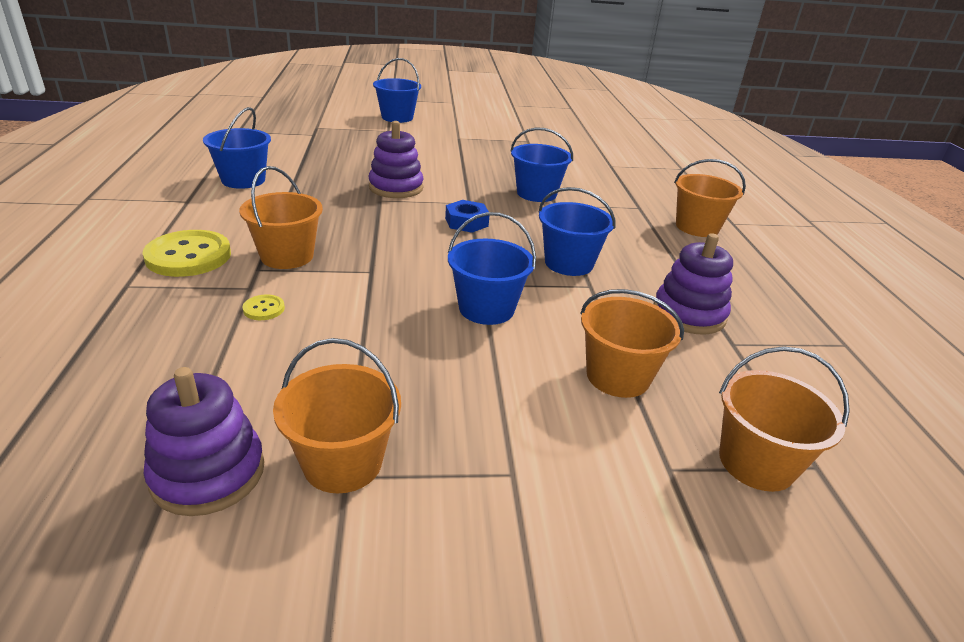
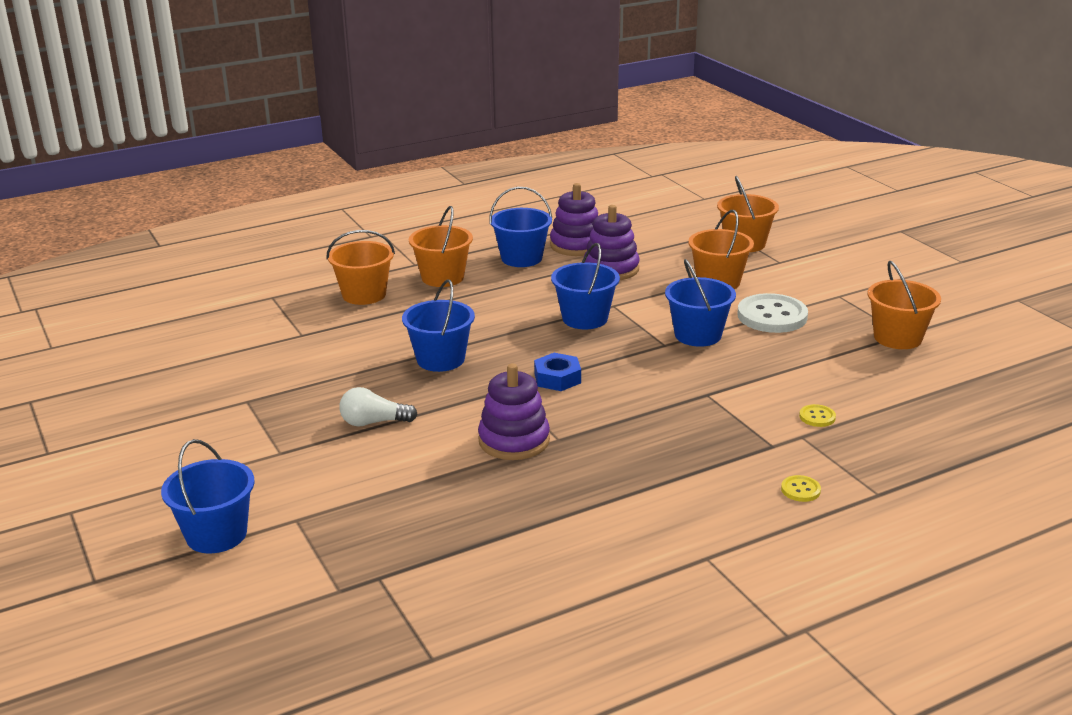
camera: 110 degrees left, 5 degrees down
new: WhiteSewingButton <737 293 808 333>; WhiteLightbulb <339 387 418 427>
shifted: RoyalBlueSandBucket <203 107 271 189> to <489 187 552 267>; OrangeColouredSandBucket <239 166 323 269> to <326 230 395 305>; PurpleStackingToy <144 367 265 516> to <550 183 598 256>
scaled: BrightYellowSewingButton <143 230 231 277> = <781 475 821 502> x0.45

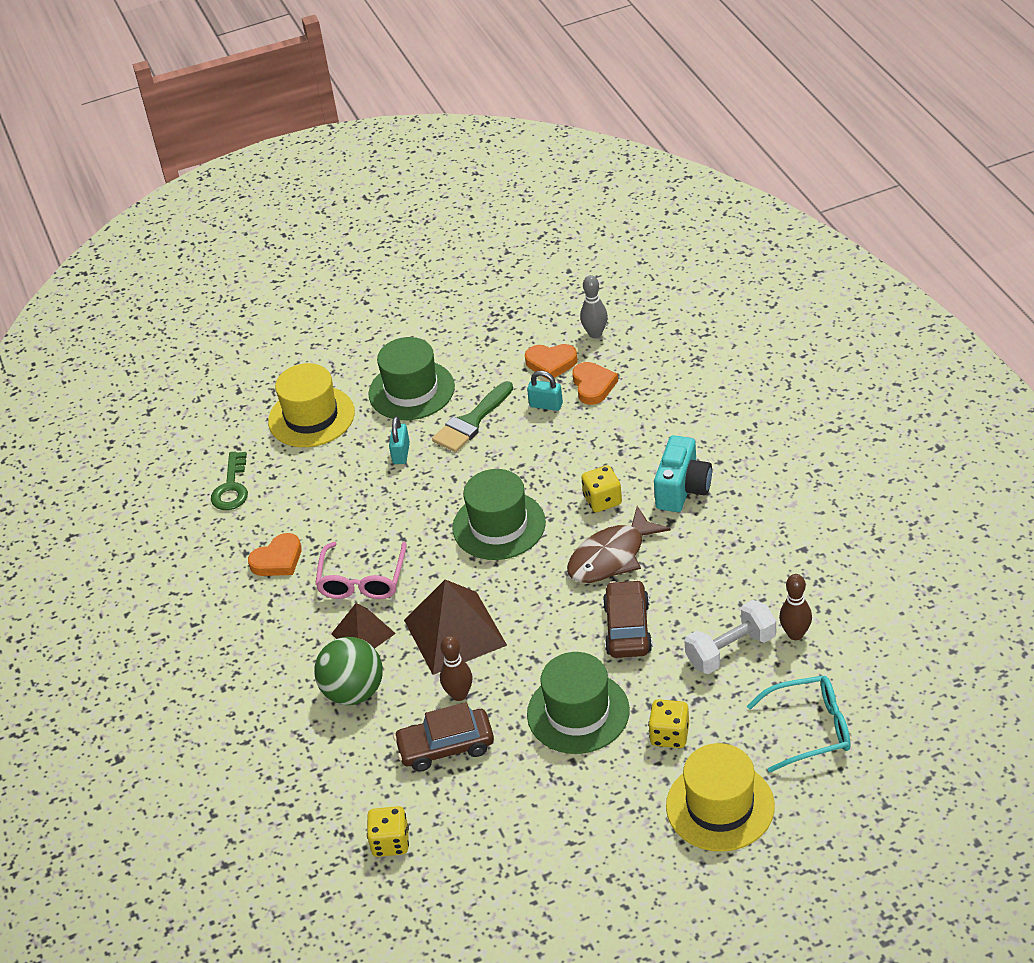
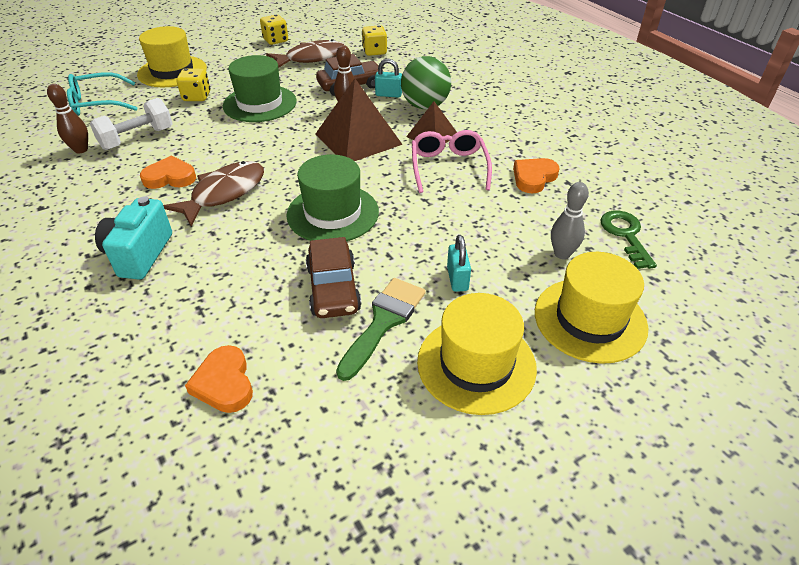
camera: 165 degrees right, 0 degrees up
new: BrownToyFish <266 39 344 68>
shifted: AshGreySkittle <580 275 608 338> to <551 182 589 259>; OrangeColouredHeartShape <525 344 578 380> to <140 155 196 189>; AquaLock <527 371 563 411> to <375 59 402 98>; BrightYellowDie <581 465 622 512> to <260 14 288 45>; BrownToyCar <603 580 652 658> to <306 237 362 318>
repainted: EmeraldTopHat <368 337 455 420> to BrightYellowTopHat <417 293 537 415>

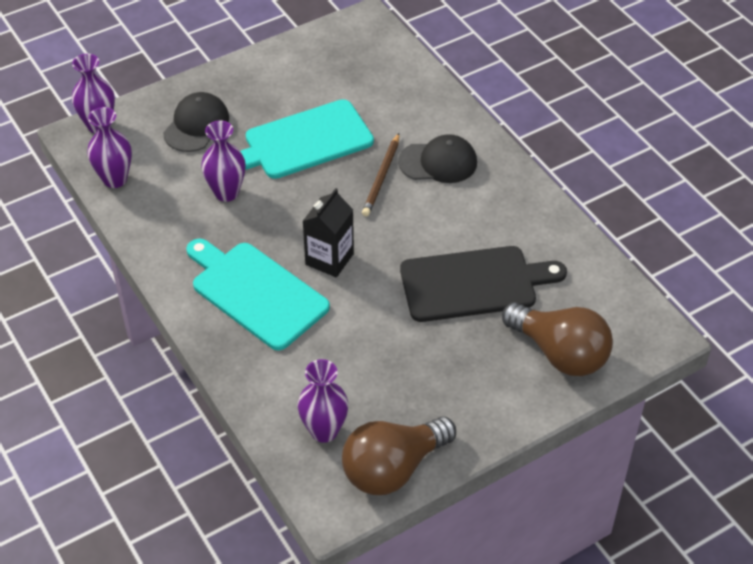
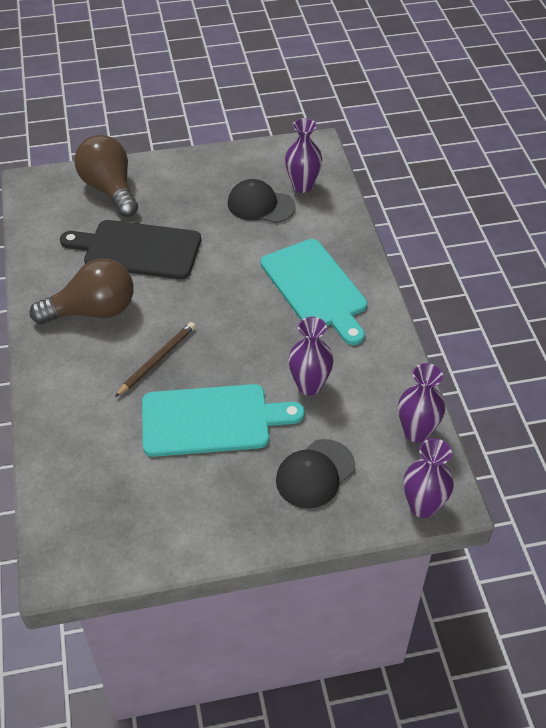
camera: 160 degrees left, 0 degrees up
gone: BlackCarton <303 188 354 277>
shifted: BlackPeakedCap <398 134 477 183> to <228 179 296 223>; BrownLightbulb <342 416 456 495> to <30 259 133 324>

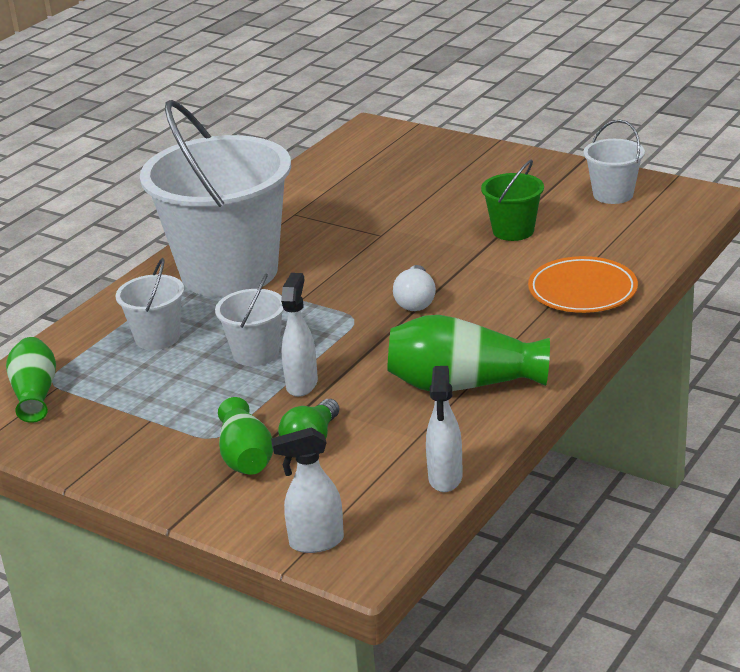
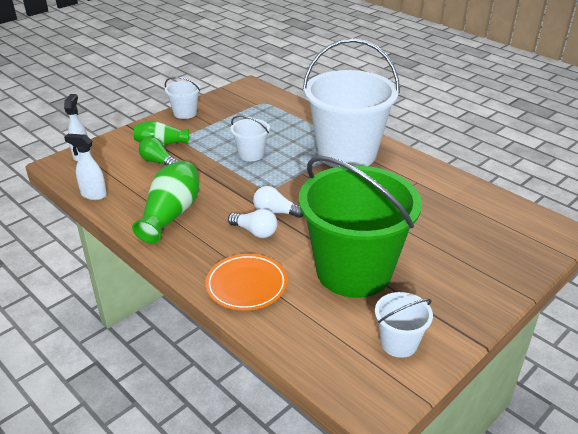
camera: 100 degrees right, 5 degrees up
gone: WhiteSprayer <281 273 318 397>; EmeraldFlowerVase <6 337 56 423>
new: WhiteLightbulb <228 209 278 238>
shifted: WhiteSandBucket <116 258 184 350> to <165 77 200 119>
scaled: EmeraldSandBucket <481 160 544 241> = <299 156 422 298> x2.31

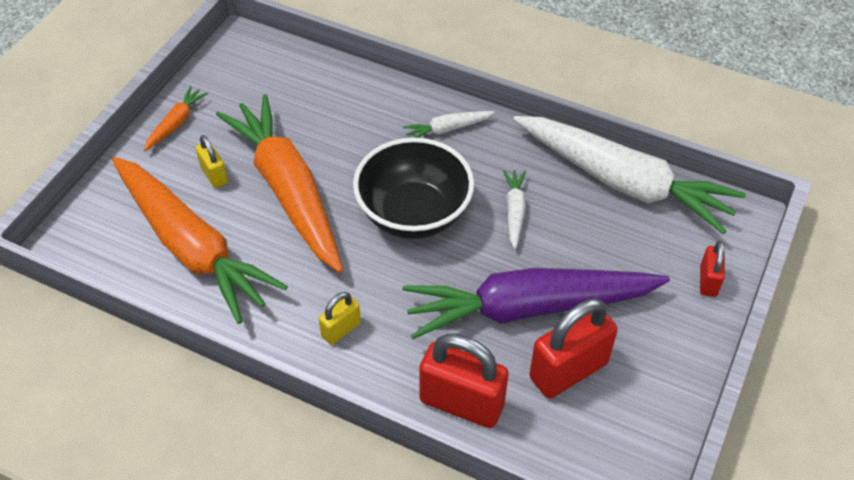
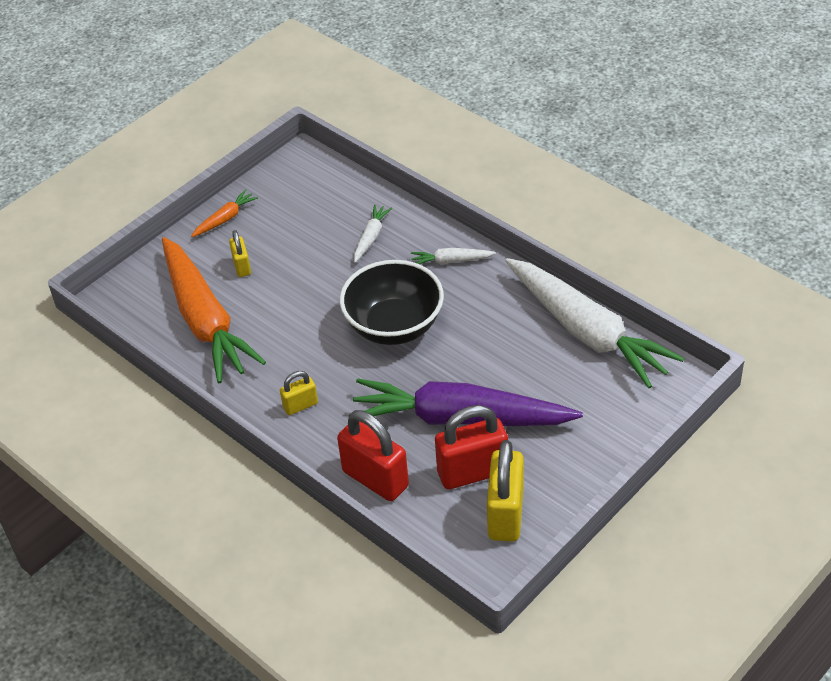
camera: 20 degrees right, 5 degrees down
gone: OrangeColouredCarrot <216 94 343 273>; CrimsonLock <700 241 725 297>
new: BrightYellowLock <487 440 524 542>
shifted: WhiteCarrot <503 170 526 249> to <354 204 392 263>

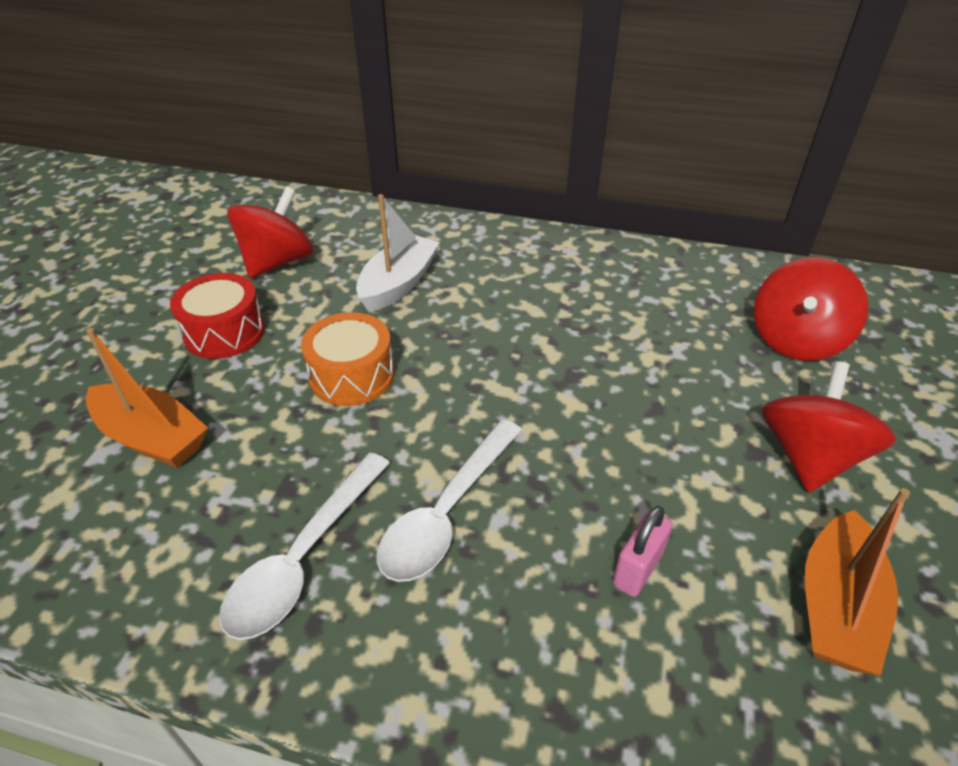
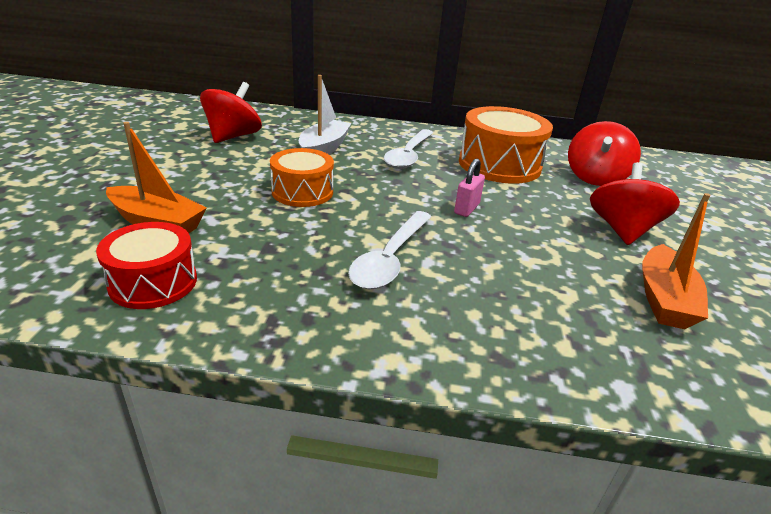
camera: 10 degrees left, 10 degrees down
new: OrangeColouredSnareDrum <459 106 553 184>
shifted: CrimsonSnareDrum <170 273 265 359> to <96 222 197 309>; WhiteSpoon <219 453 390 640> to <384 129 433 169>; PinkLock <613 506 673 597> to <454 159 485 217>

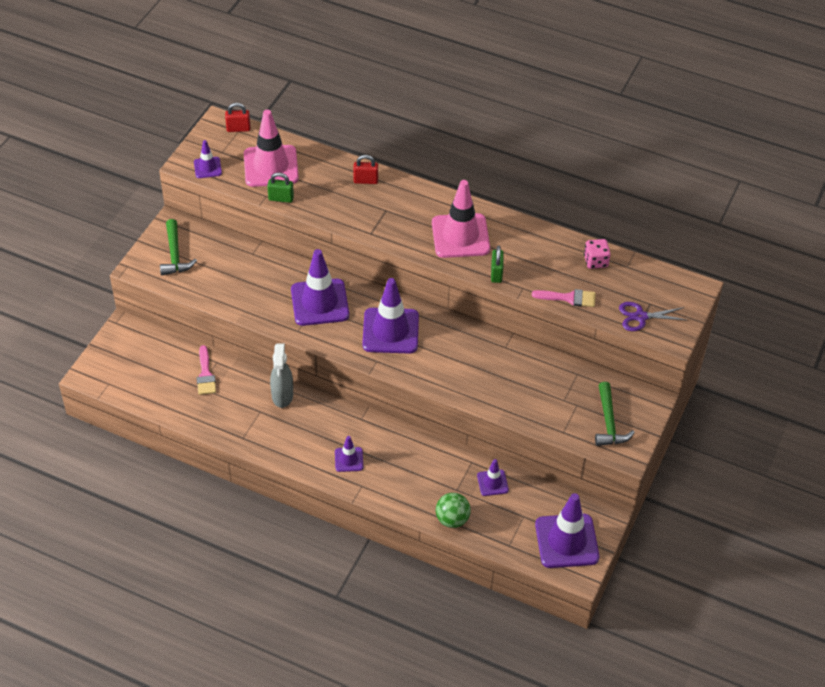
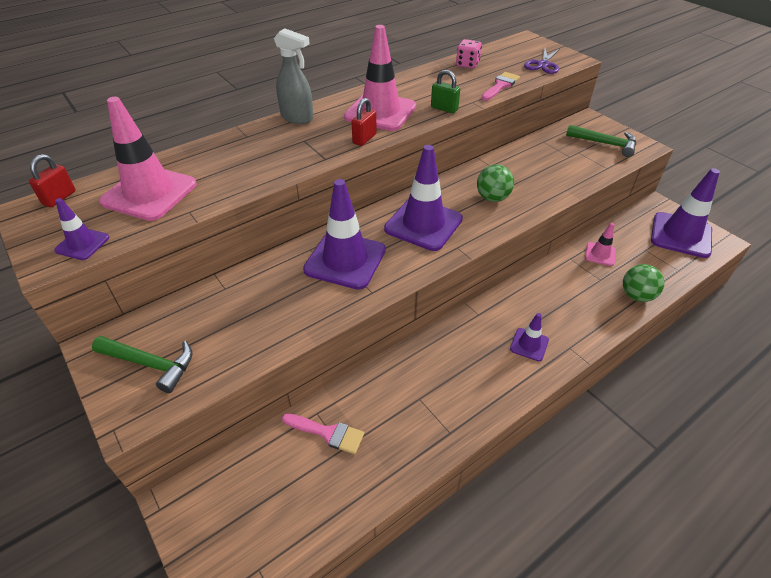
camera: 60 degrees left, 5 degrees down
gone: EmeraldLock <267 172 294 203>
new: EmeraldPlayBall <477 165 514 202>
shifted: CrimsonLock <353 155 378 184> to <352 98 377 146>; AshGreySprayer <270 344 293 408> to <274 28 314 124>
repainted: PurpleTrafficCone <477 459 509 496> to PinkTrafficCone <585 223 616 266>

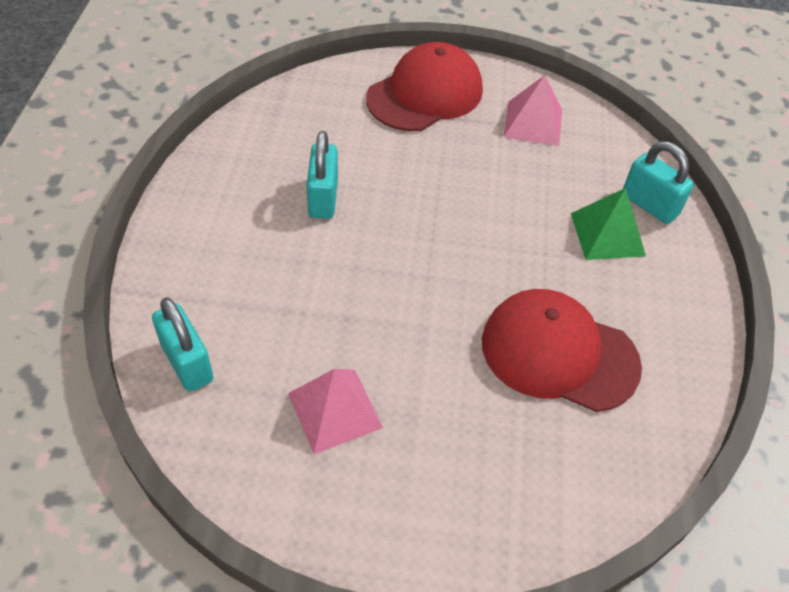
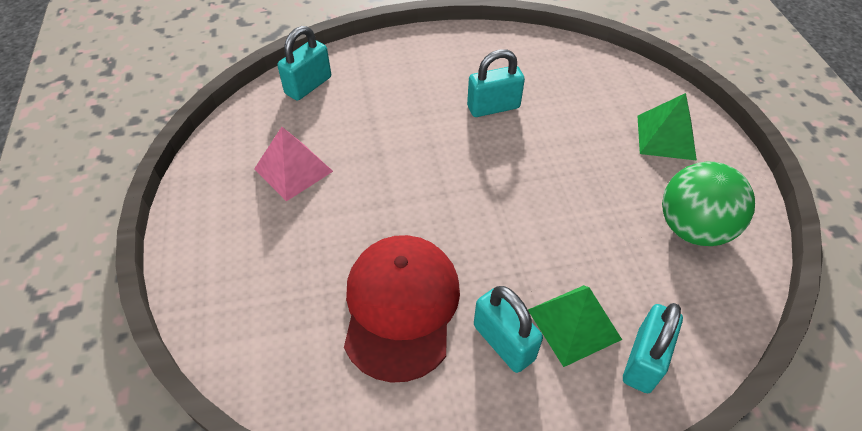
camera: 75 degrees right, 0 degrees up
new: AquaLock <474 286 543 373>
swapped: CrimsonPeakedCap <366 42 483 131> to EmeraldPyramid <637 93 697 161>; PinkPyramid <503 75 562 146> to EmeraldPlayBall <662 161 755 246>

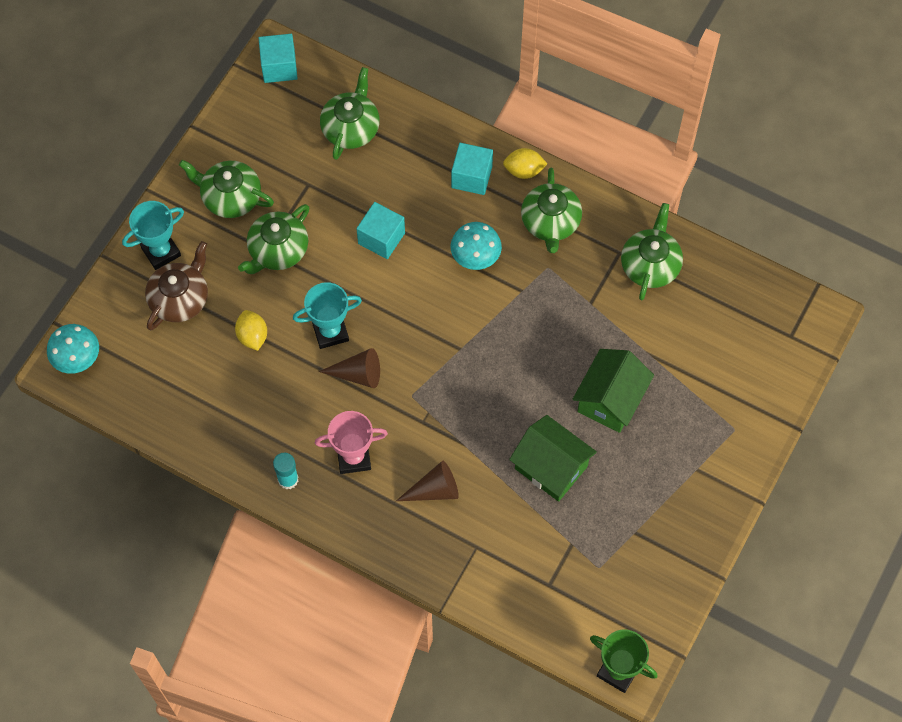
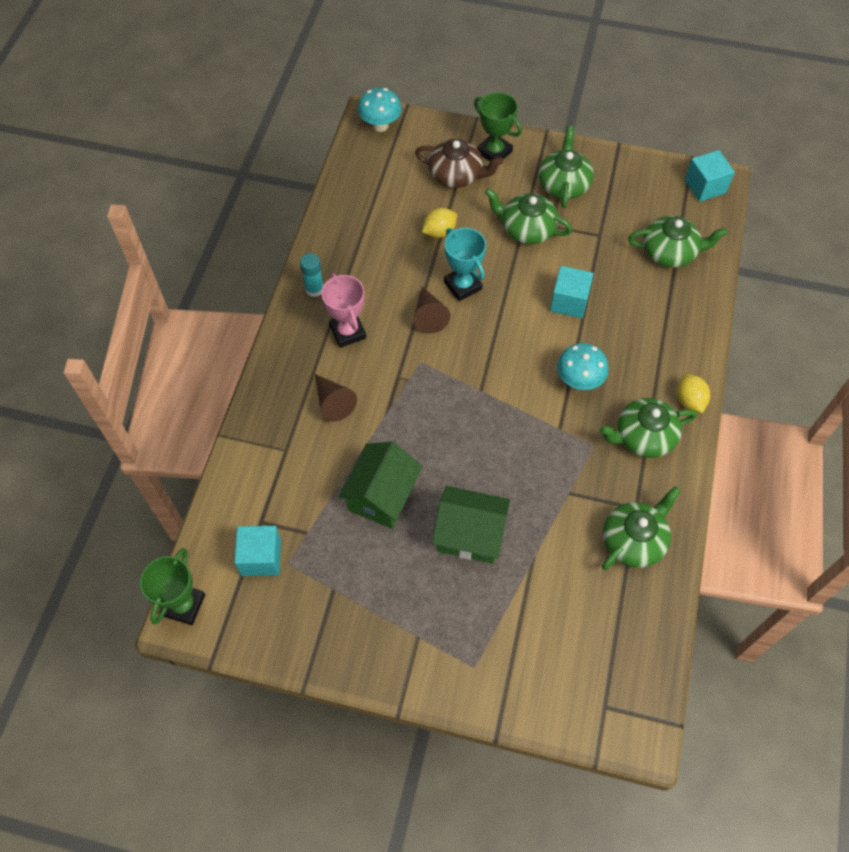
camera: 75 degrees right, 5 degrees down
shifted: AquaCube <451 143 493 195> to <234 526 281 576>
repainted: AquaPrizeCup <122 201 184 270> to EmeraldPrizeCup <474 92 522 161>
rotated: EmeraldTeapot <621 203 683 300> = <602 486 681 570> 45 degrees counterclockwise

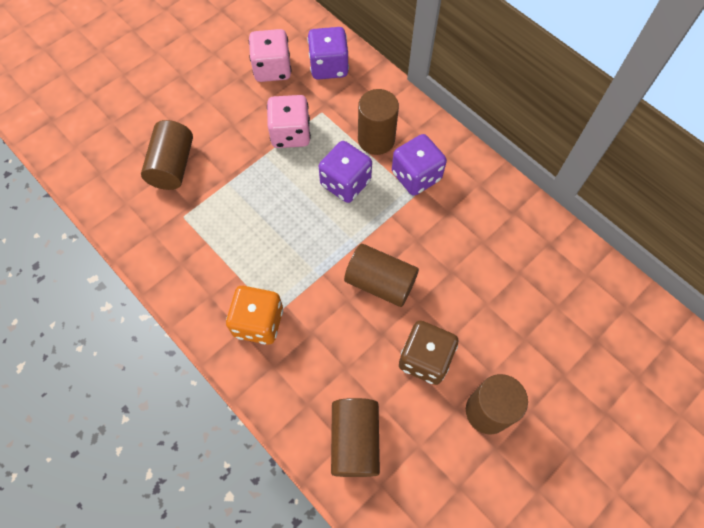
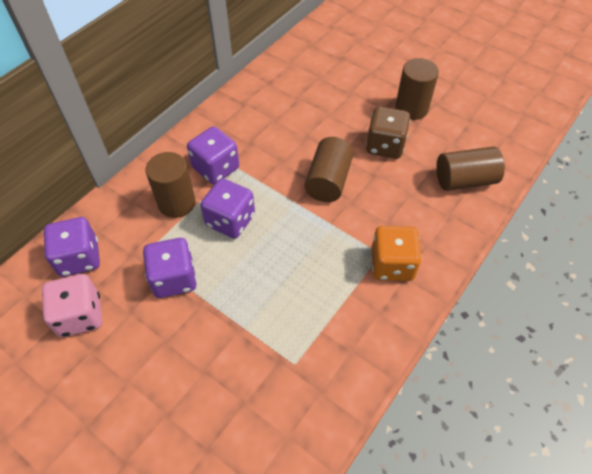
camera: 100 degrees left, 10 degrees down
gone: BrownCylinderShape <141 120 193 190>
repainted: PinkDie <267 95 311 148> to PurpleDie <143 238 197 298>

